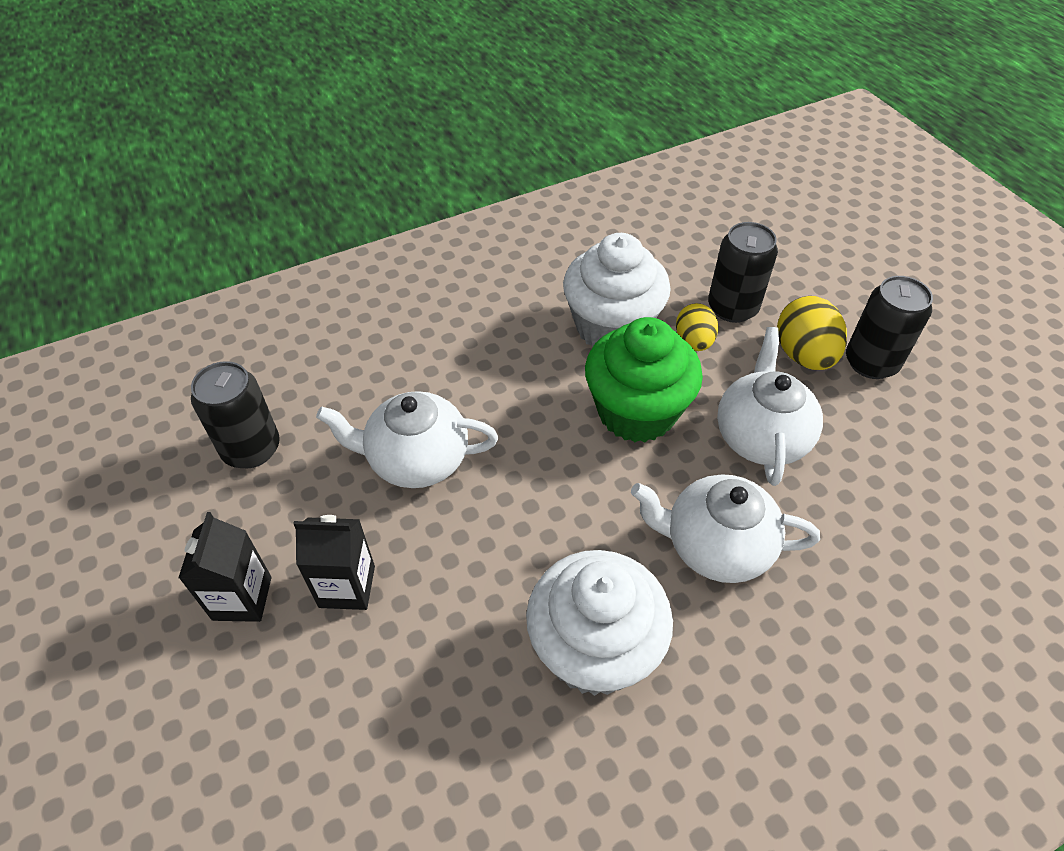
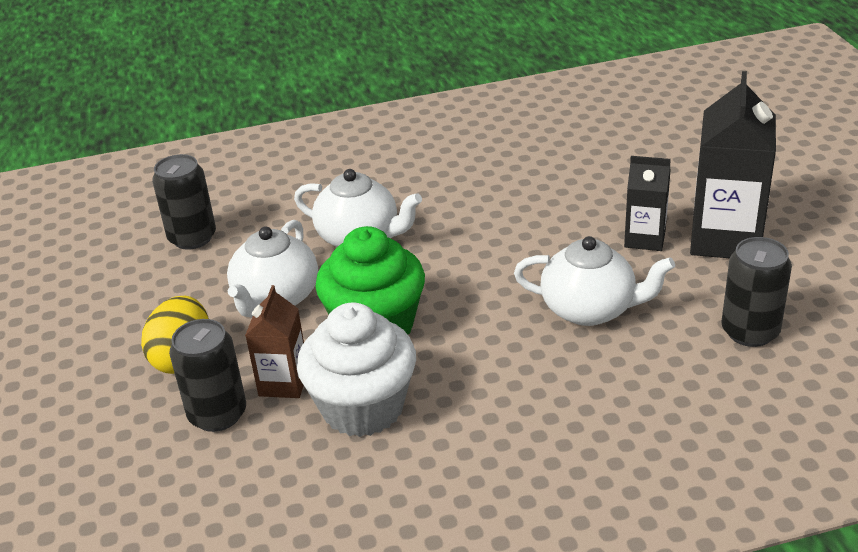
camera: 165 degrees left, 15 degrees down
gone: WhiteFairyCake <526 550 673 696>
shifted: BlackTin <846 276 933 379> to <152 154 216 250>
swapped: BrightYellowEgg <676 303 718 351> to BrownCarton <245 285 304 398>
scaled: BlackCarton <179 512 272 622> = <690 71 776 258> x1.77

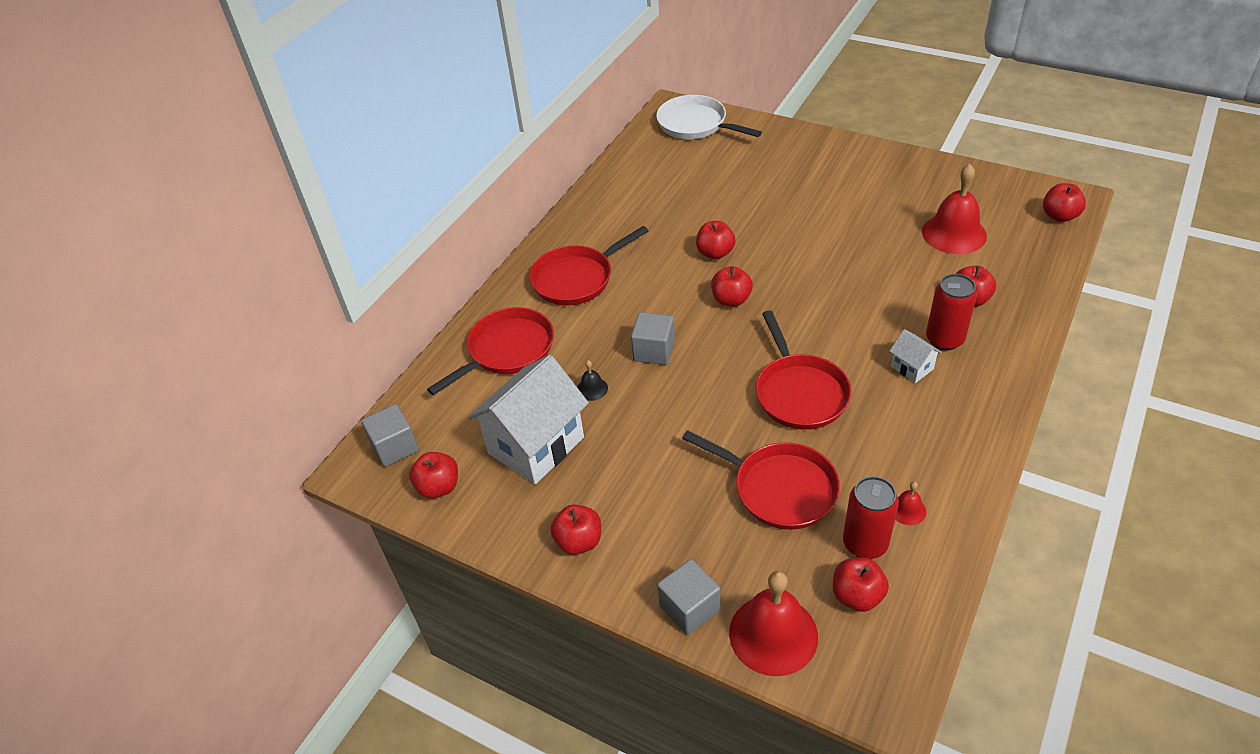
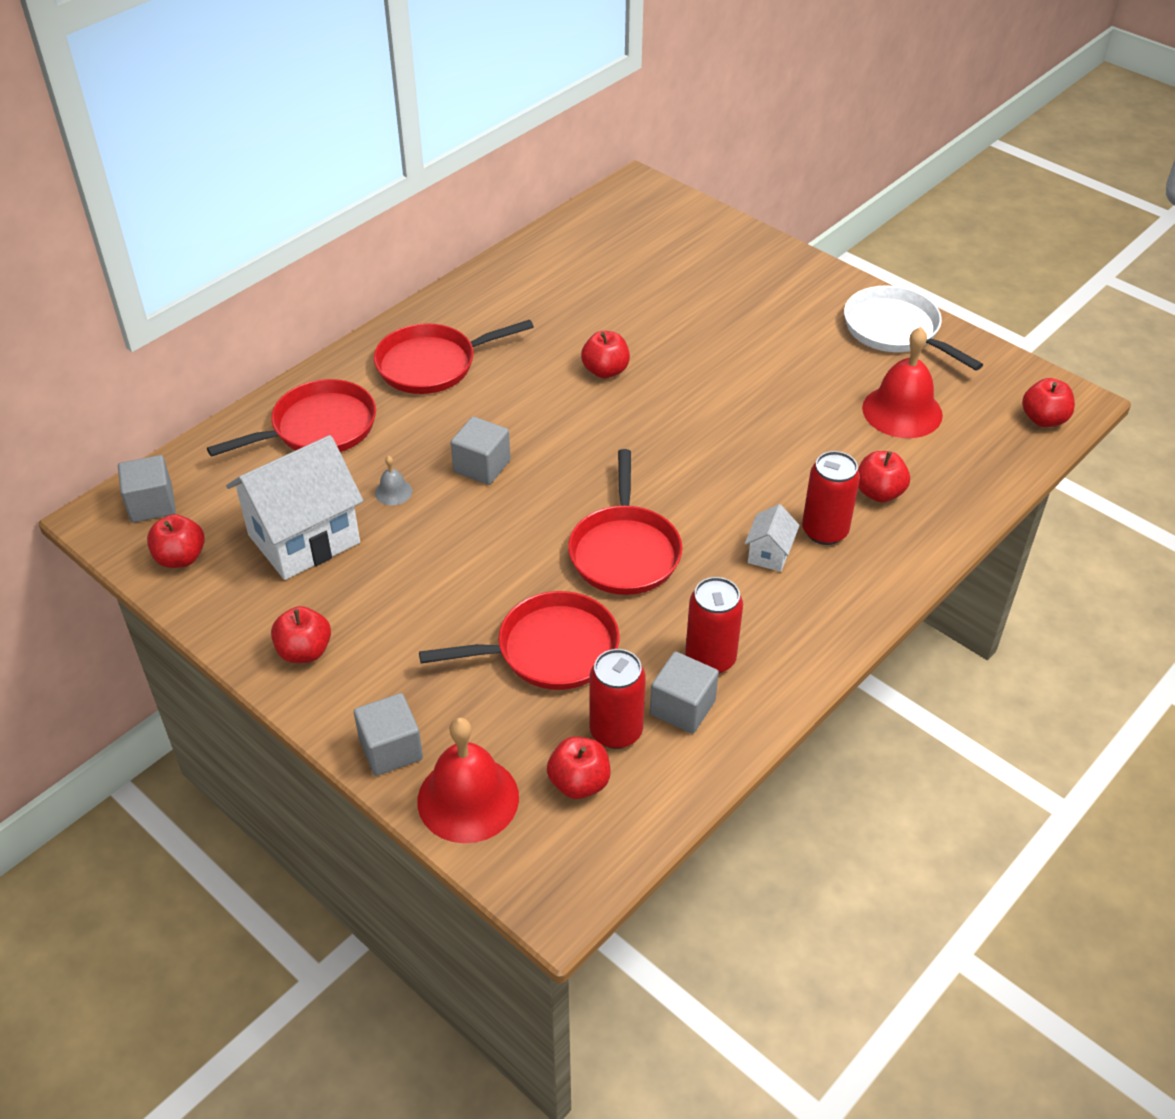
camera: 10 degrees right, 0 degrees up
gone: CrimsonAppleFruit <711 266 753 307>
new: CrimsonTin <685 577 743 674>
shifted: WhiteSkillet <656 95 762 139> to <844 285 983 370>
swapped: CrimsonSchoolBell <895 481 926 525> to AshGreyCube <650 652 719 734>
repainted: BlackSchoolBell <577 360 608 401> to AshGreySchoolBell <375 456 412 505>
rotated: WhiteCottage <890 329 942 383> = <745 504 800 572> 45 degrees clockwise; CrimsonSkillet <682 430 840 530> = <419 591 619 690> 60 degrees counterclockwise

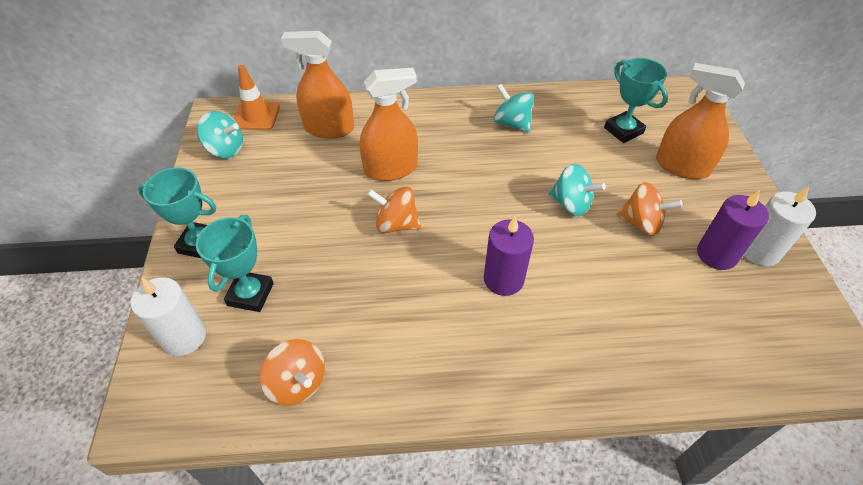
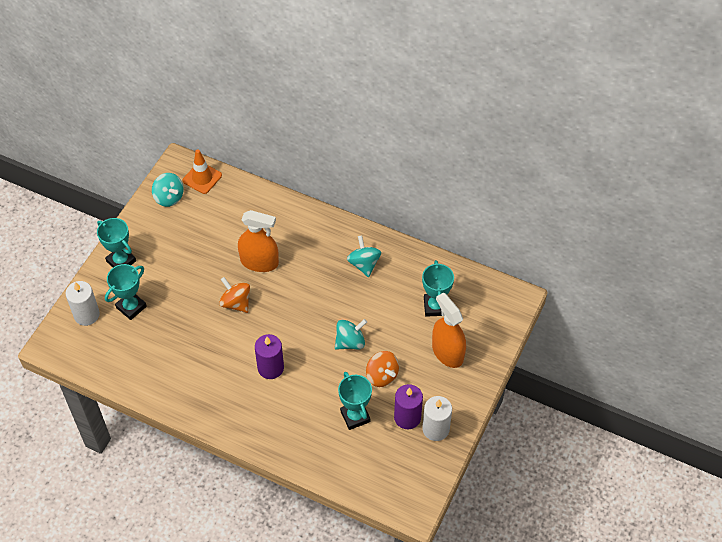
camera: 30 degrees right, 5 degrees up
gone: OrangeColouredSprayer <281 31 354 139>; OrangeColouredToyTop <260 339 325 406>
new: AquaPrizeCup <338 372 372 430>
rotated: AquaToyTop <549 164 606 216> = <335 319 367 350> 90 degrees counterclockwise

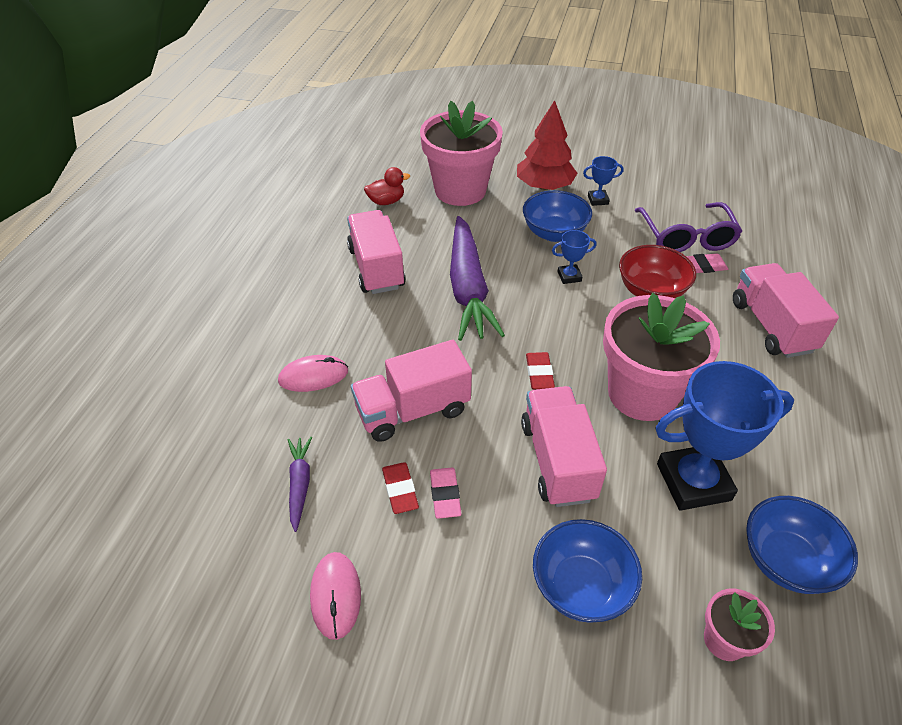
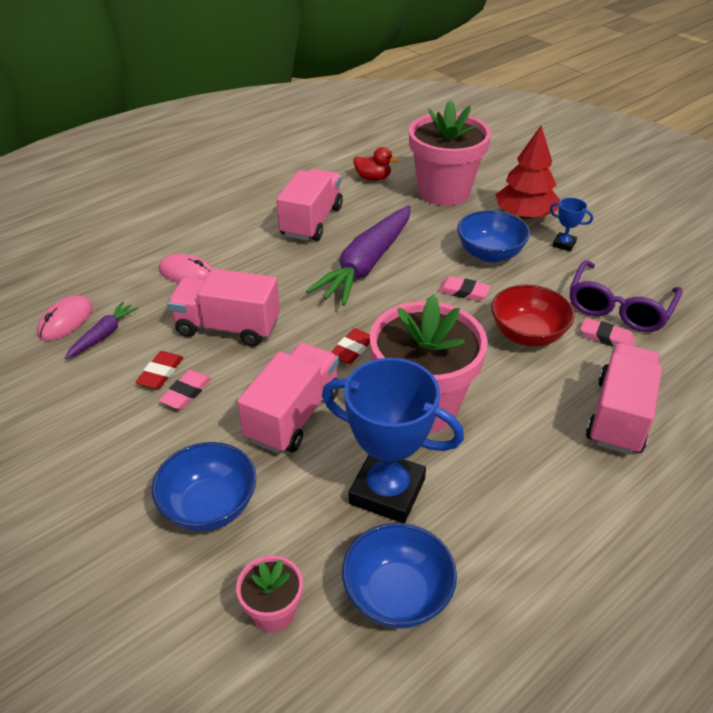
camera: 35 degrees right, 5 degrees down
shifted: PinkMouse <310 552 361 640> to <37 296 93 341>
swapped: RoyalBluePrizeCup <552 230 596 284> to PinkGumEraser <438 276 491 301>

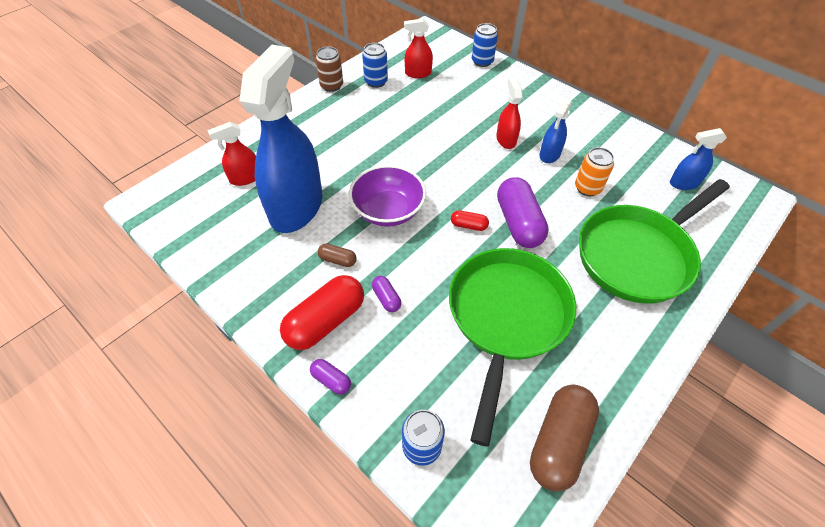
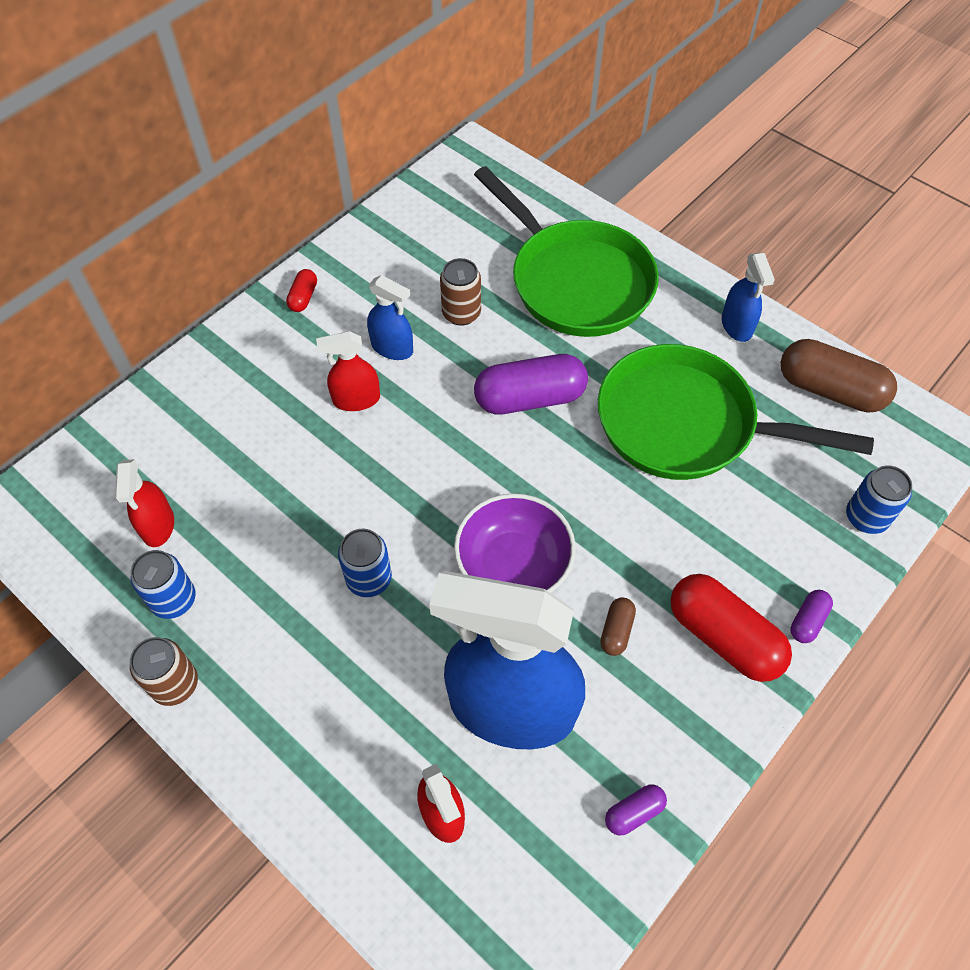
camera: 90 degrees left, 5 degrees up
shifted: RoyalBlueTin <472 23 498 67> to <338 529 392 597>; RoyalBlueSprayer <670 128 727 190> to <722 253 775 342>; CrimsonCapsule <451 210 489 231> to <286 269 317 312>; PurpleCapsule <372 276 401 312> to <605 784 667 835>
repainted: OrangeColouredTin <575 147 614 196> to BrownTin <440 258 481 326>

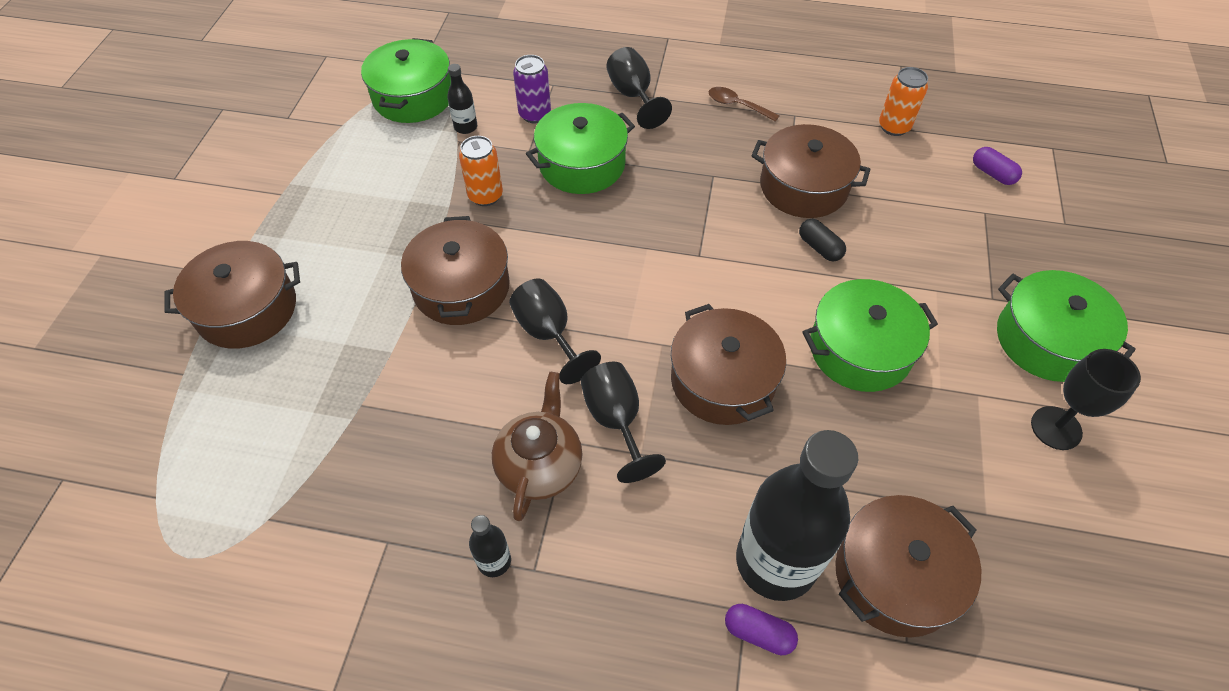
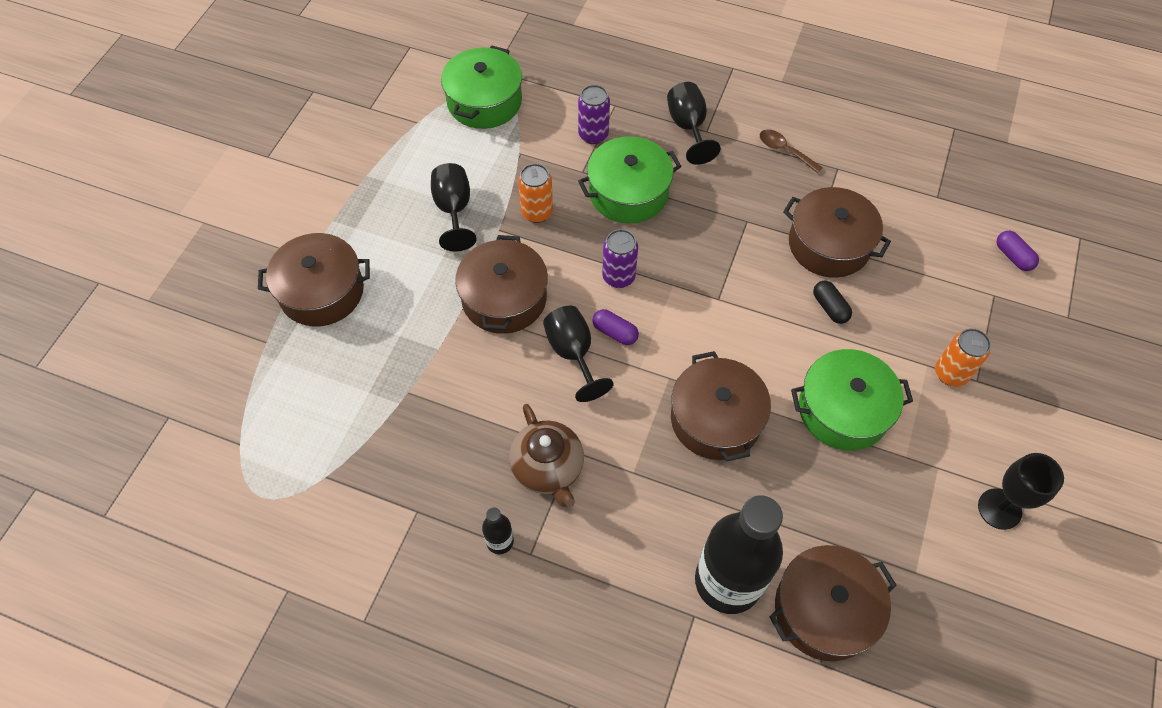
camera: 10 degrees right, 5 degrees up
gone: BlackBottle <447 64 477 134>; EmeraldPot <997 270 1136 382>
new: PurpleTin <602 229 638 288>
shifted: OrangeColouredTin <879 67 928 136> to <935 328 991 387>; BlackGoblet <581 362 666 483> to <431 163 477 252>; PurpleCapsule <725 604 798 655> to <592 309 639 345>
rotated: BrownTeapot <492 372 583 521> = <509 404 584 507> 135 degrees clockwise

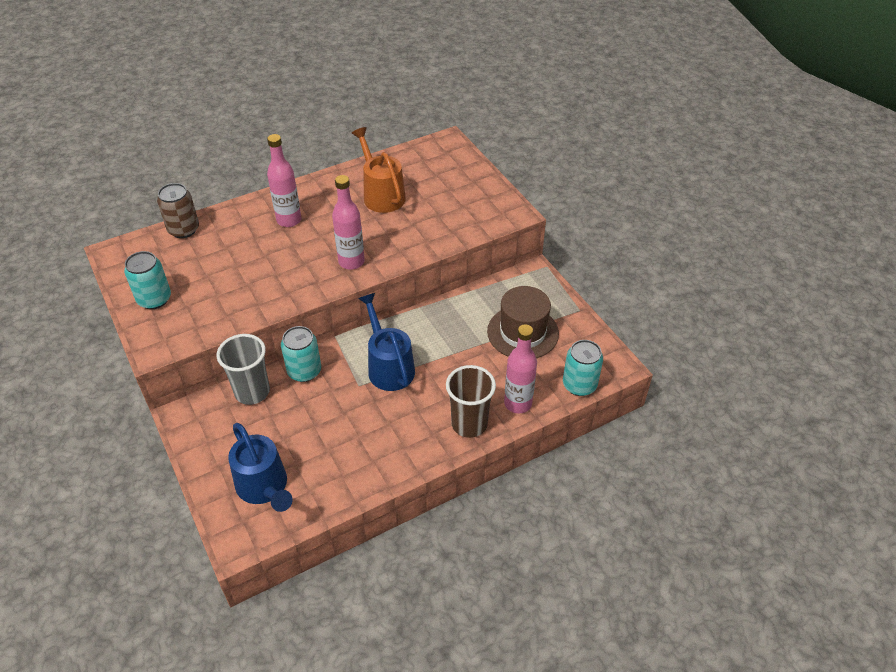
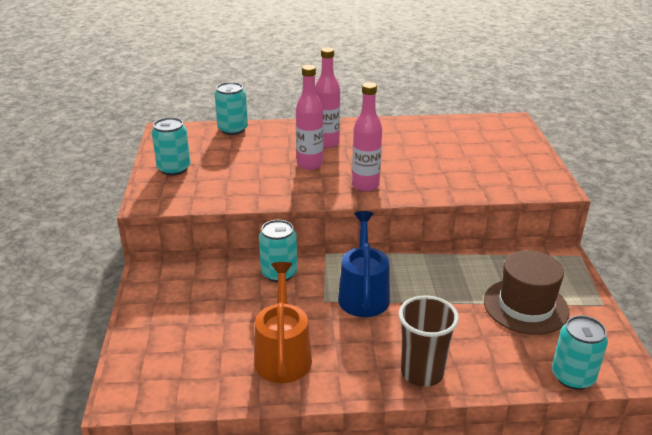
camera: 25 degrees right, 15 degrees down
gone: AshGreyCup <217 334 270 405>; RoyalBlueWateringPot <228 423 293 512>
shifted: OrangeColouredWateringPot <352 127 406 213> to <254 262 312 383>; PinkBottle <504 324 537 413> to <296 65 323 170>
repainted: BrownTin <157 183 199 238> to AquaTin <215 82 248 135>

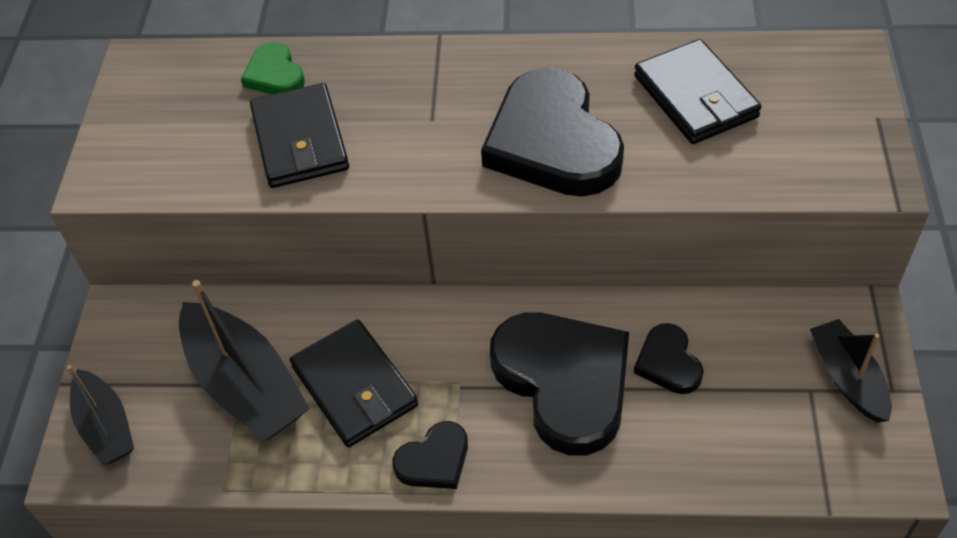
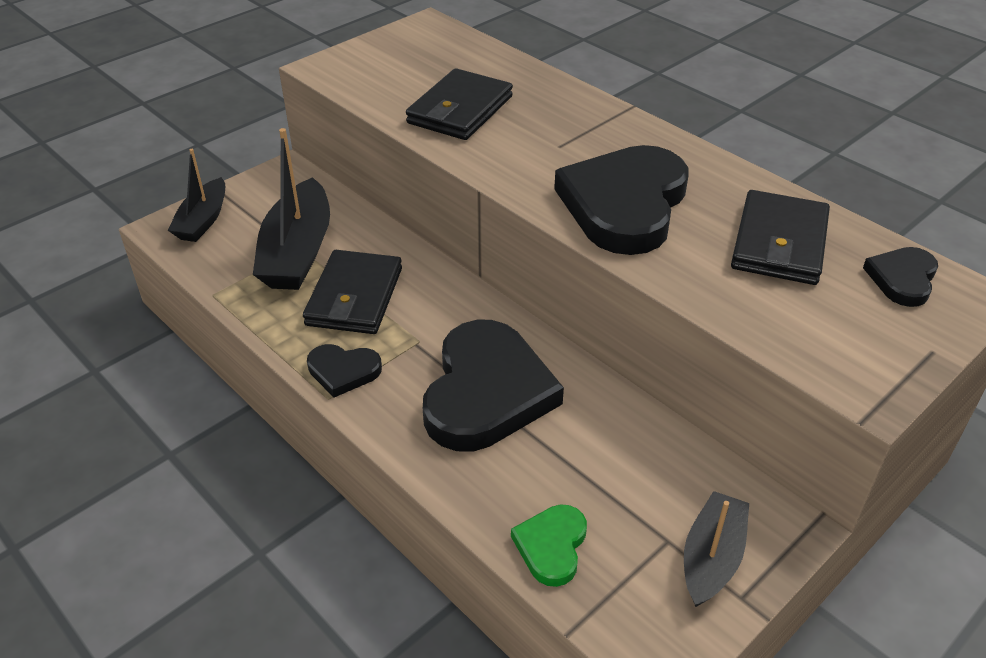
camera: 40 degrees right, 10 degrees down
shifted: EmeraldHeartShape <241 42 305 94> to <511 505 587 587>; BlackHeartShape <634 323 704 394> to <863 247 938 307>

